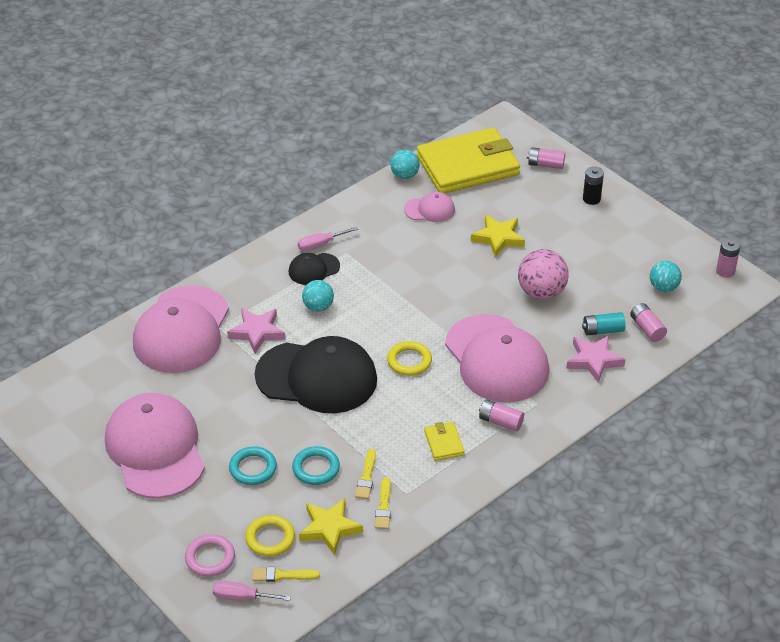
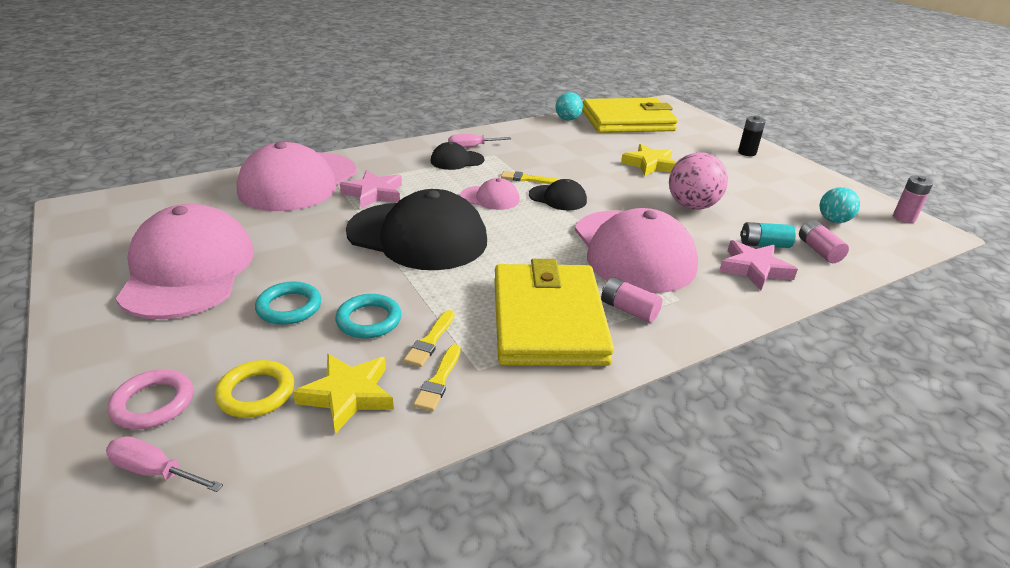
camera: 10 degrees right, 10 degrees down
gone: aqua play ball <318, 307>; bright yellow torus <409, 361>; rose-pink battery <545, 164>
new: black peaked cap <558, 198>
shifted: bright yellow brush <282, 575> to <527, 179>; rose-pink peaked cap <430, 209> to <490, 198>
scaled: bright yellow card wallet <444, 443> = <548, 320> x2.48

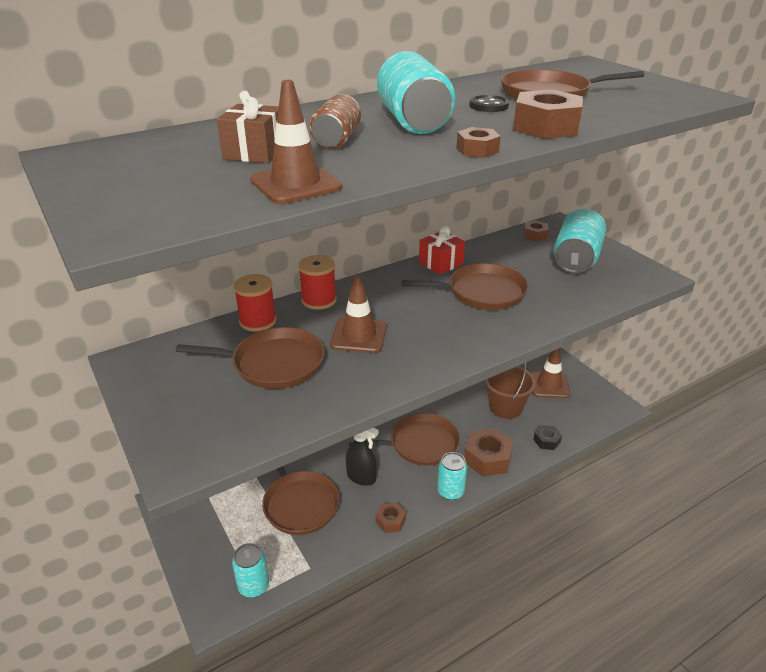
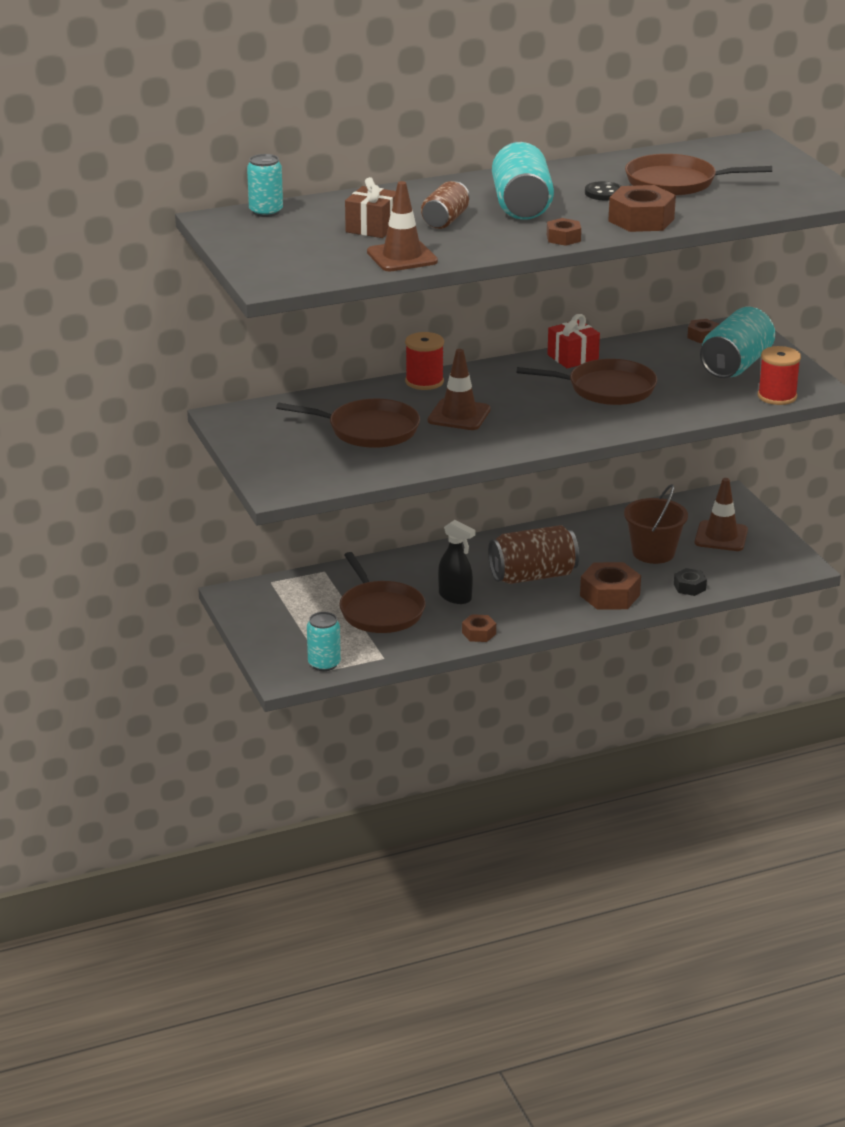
camera: 10 degrees right, 5 degrees down
shifted: red spool <258, 321> to <777, 396>; aqua soda can <450, 491> to <266, 212>
swapped: brown pan <420, 444> to brown soda can <533, 576>

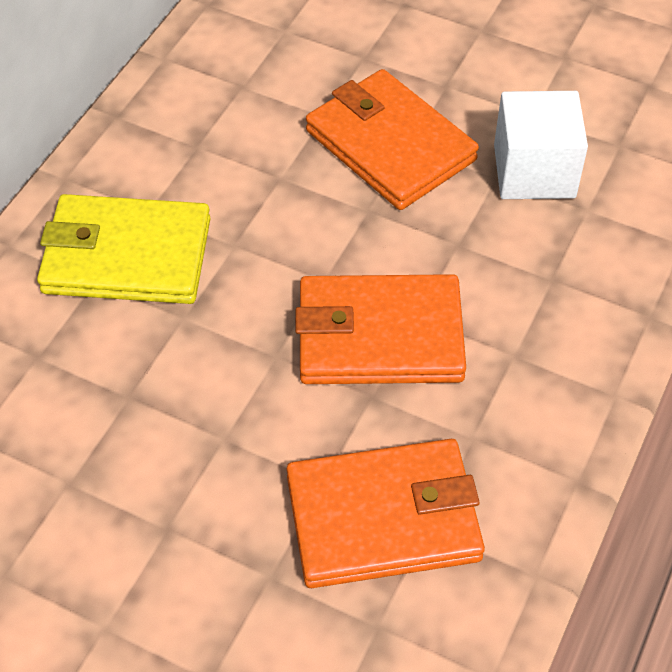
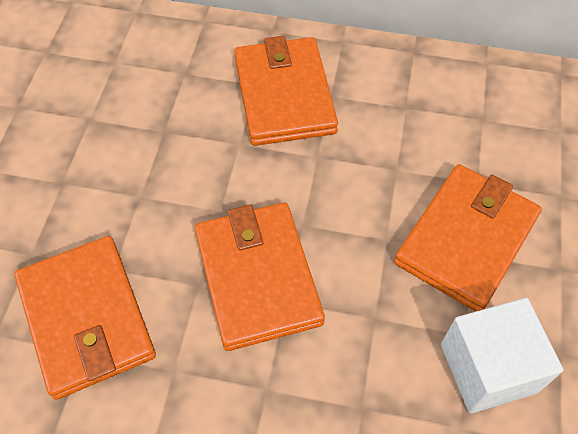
camera: 75 degrees right, 5 degrees up
repainted: bright yellow card wallet <126, 256> to orange-coloured card wallet <284, 95>

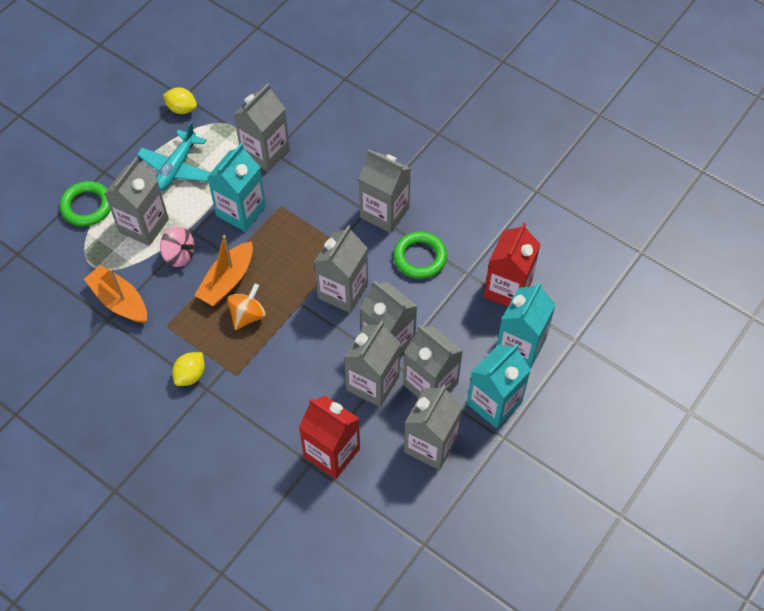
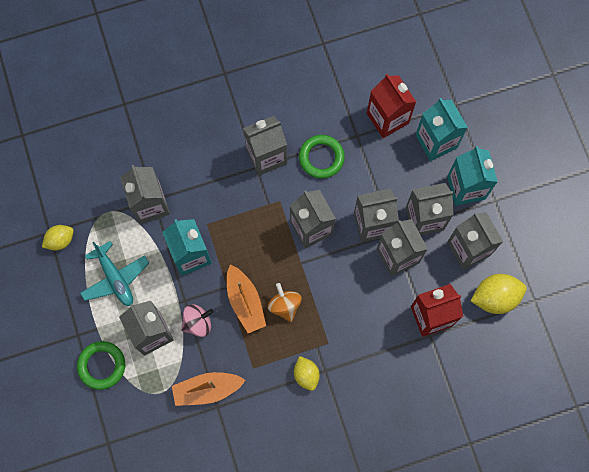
camera: 55 degrees left, 15 degrees up
new: bright yellow toy lemon <495, 297>

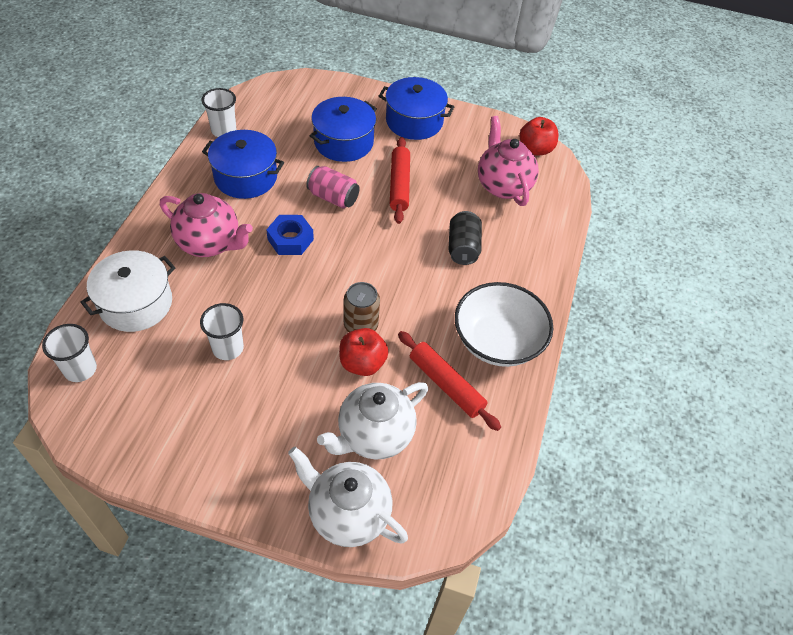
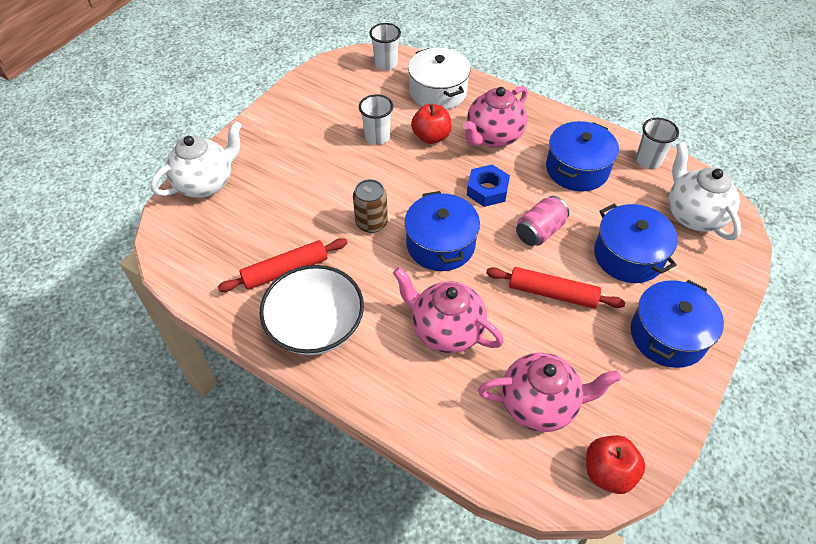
camera: 110 degrees right, 0 degrees up
new: cobalt pot <440, 244>
shifted: snow-white teapot <374, 435> to <693, 215>; red toy apple <362, 363> to <431, 137>
swapped: black soda can <463, 248> to rose-pink teapot <445, 330>

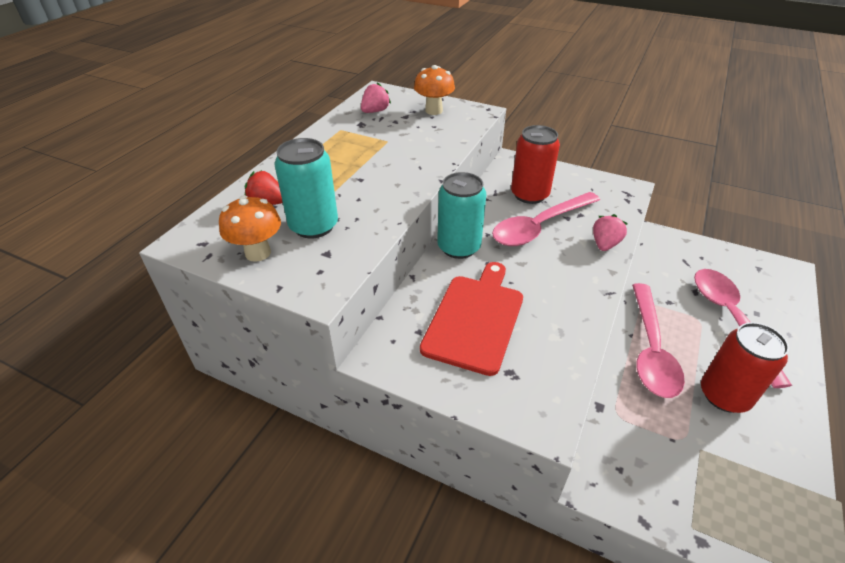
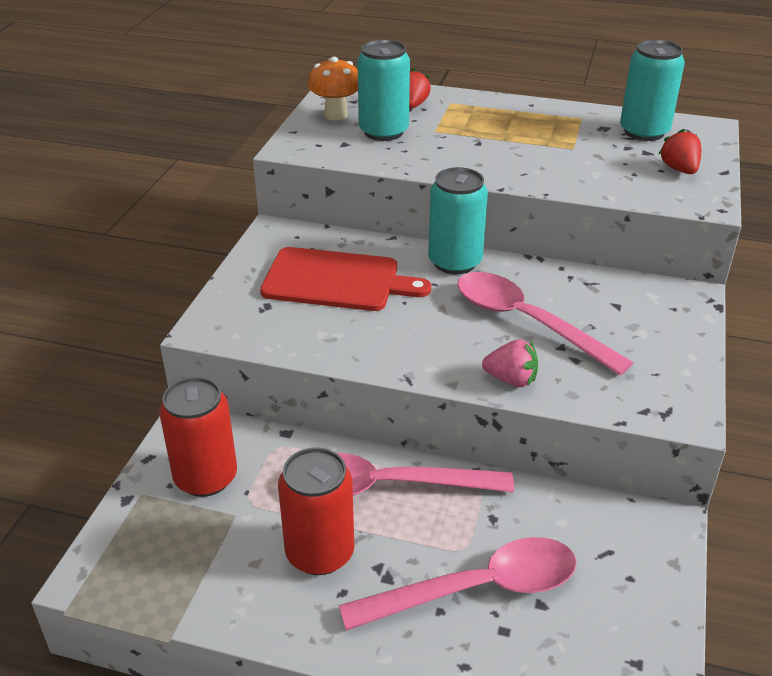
camera: 80 degrees right, 5 degrees down
shifted: red soda can <529, 195> to <206, 478>
swapped: rose-pink toy strawberry <375, 111> to aqua soda can <644, 132>; orange-coloured toadstool <434, 111> to red toy strawberry <679, 169>

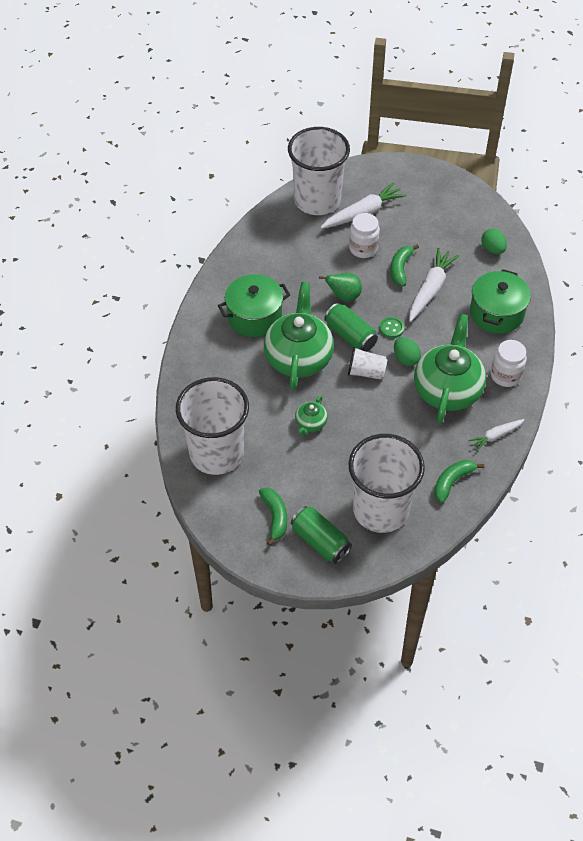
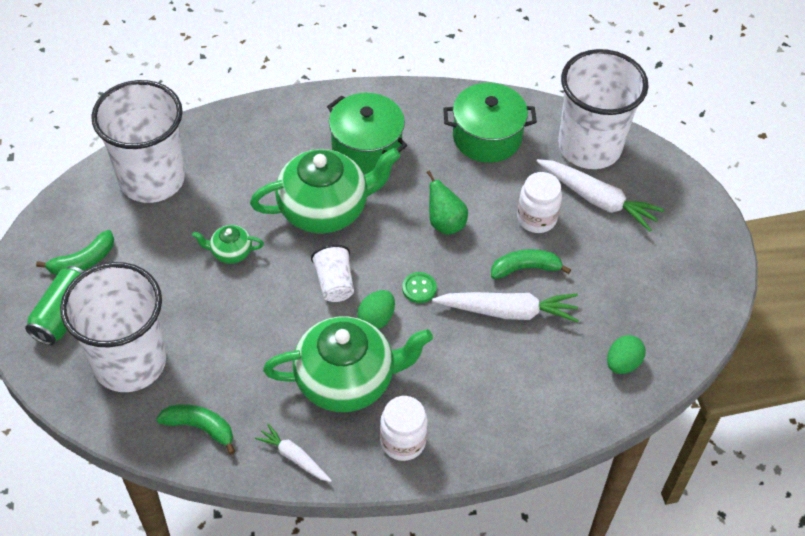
camera: 65 degrees right, 0 degrees up
gone: leaf-green soda can <350, 336>
shifted: leaf-green pot <496, 313> to <487, 137>

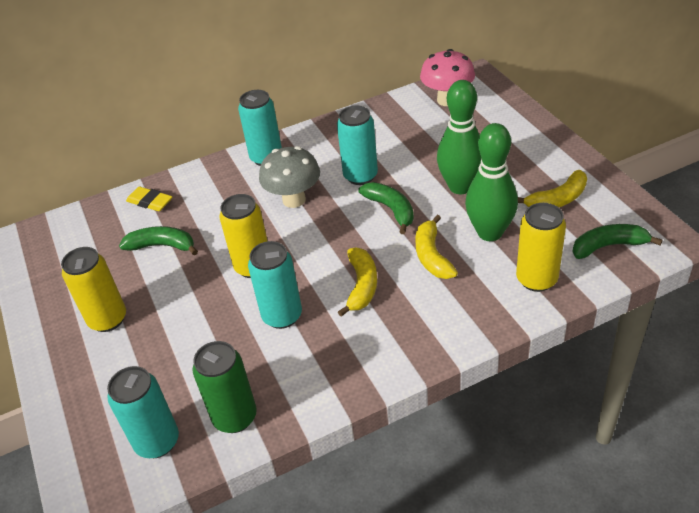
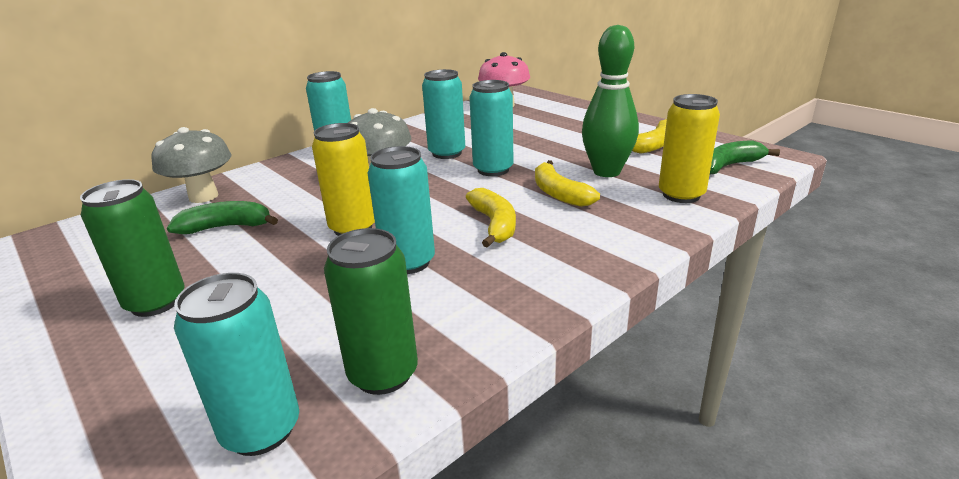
camera: 20 degrees left, 15 degrees down
gone: leaf-green bowling pin <460, 187>
swapped: bright yellow pencil eraser <150, 202> to grey toadstool <203, 196>; leaf-green banana fruit <391, 210> to aqua soda can <493, 170>
repainted: bright yellow soda can <108, 319> to leaf-green soda can <156, 302>

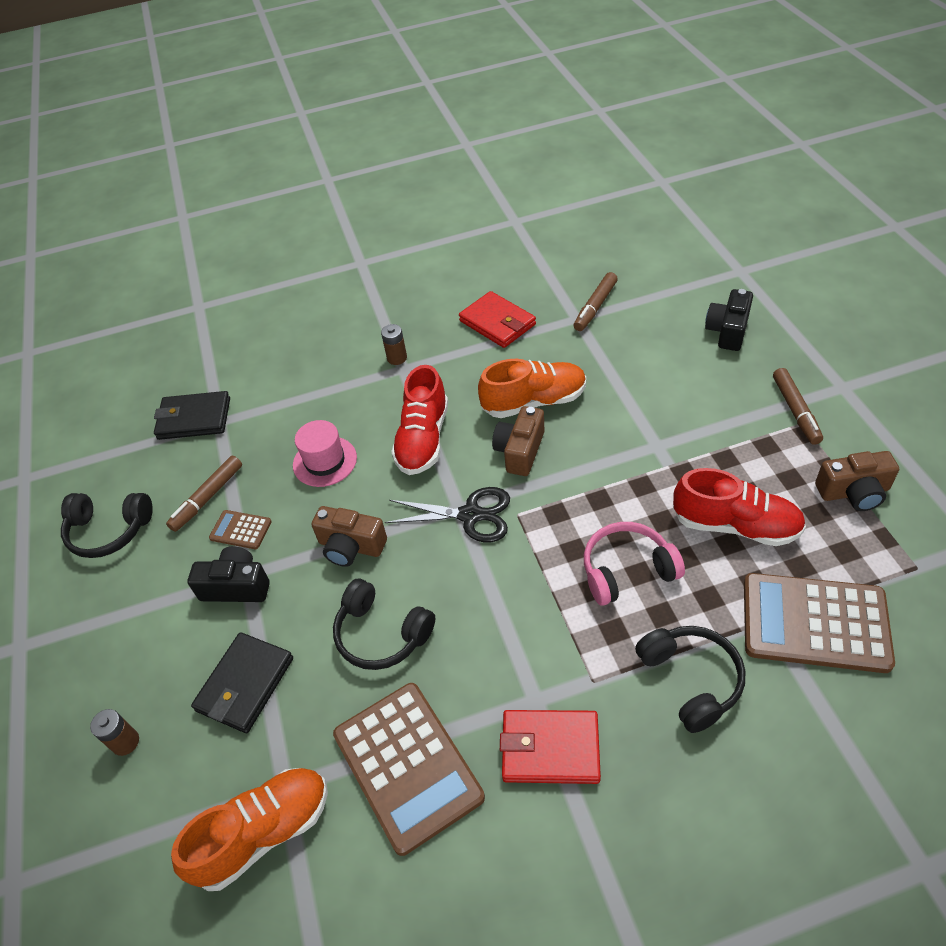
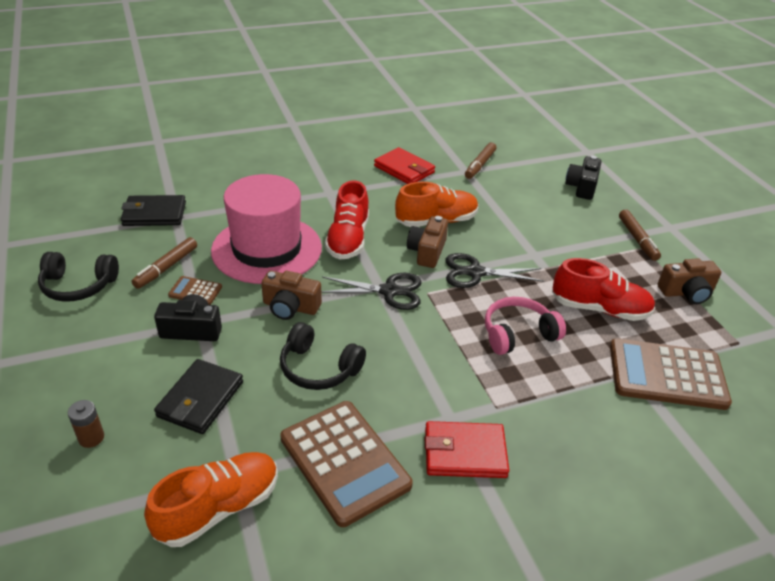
camera: 10 degrees left, 10 degrees down
gone: brown battery <397, 358>; black headphones <691, 680>
new: black scissors <475, 273>
scaled: rose-pink hat <325, 461> = <267, 249> x2.05

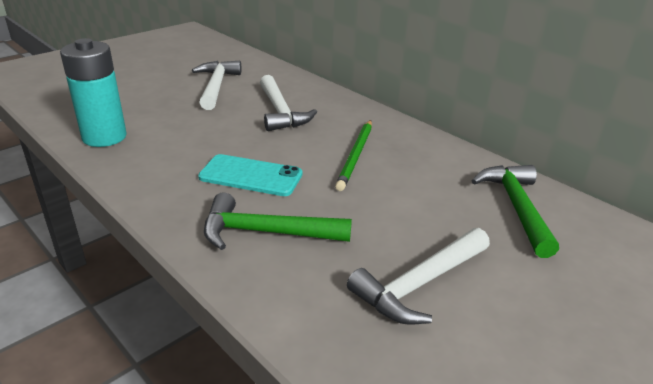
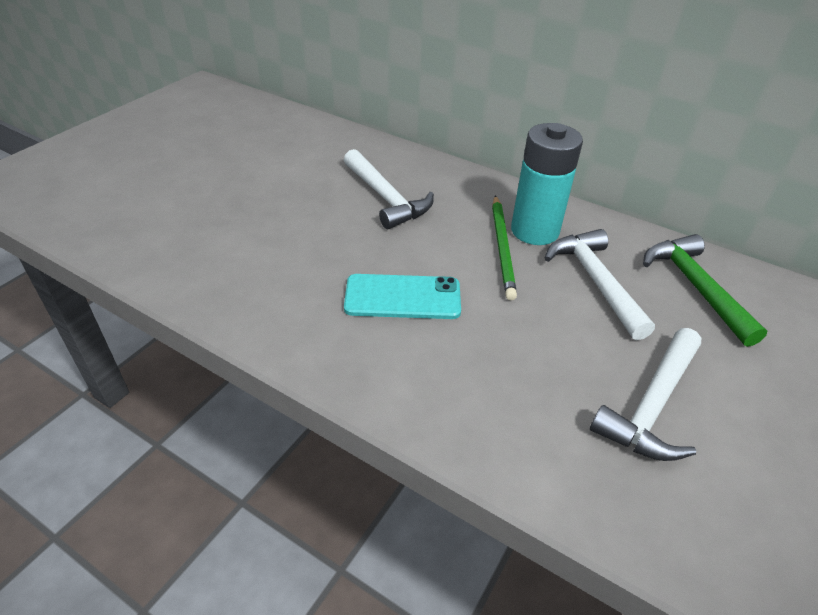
camera: 15 degrees left, 10 degrees up
gone: leaf-green carpenter's hammer <266, 232>
shifted: aqua battery <104, 137> to <534, 231>; snow-white carpenter's hammer <216, 86> to <595, 281>

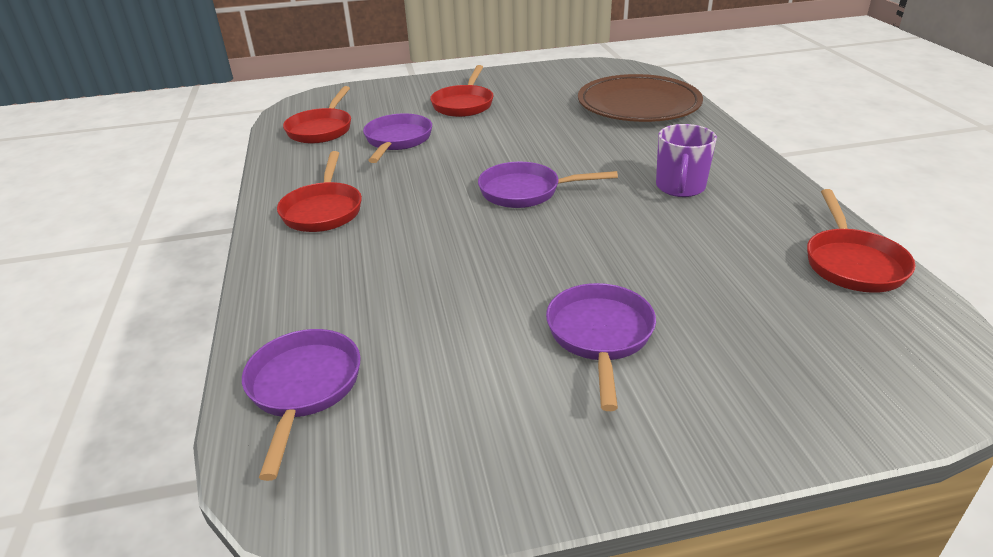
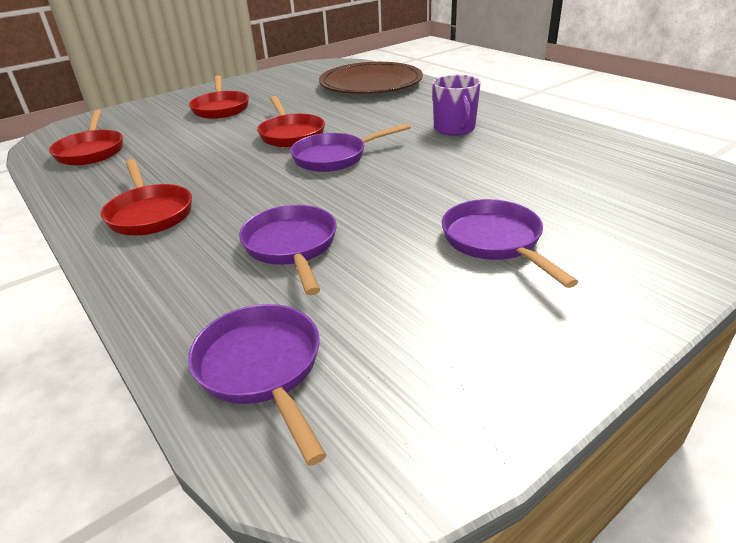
camera: 25 degrees left, 0 degrees up
shifted: violet pan <397, 141> to <292, 247>; red pan <852, 263> to <291, 134>

